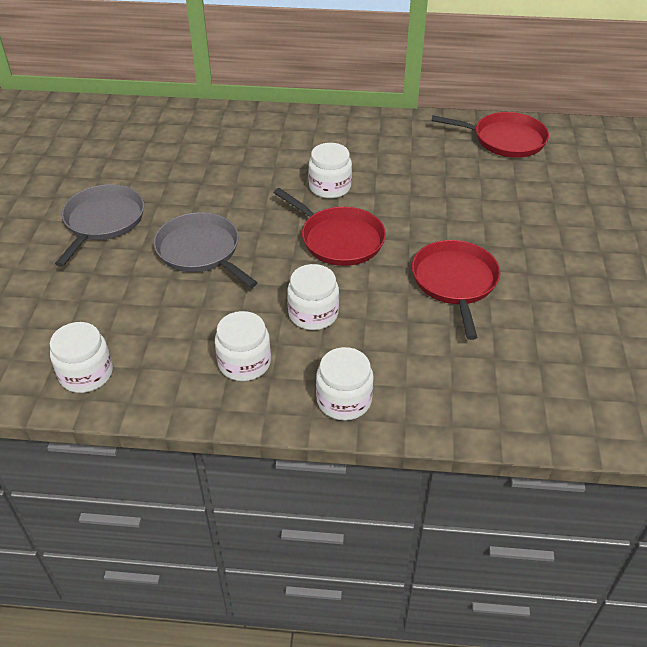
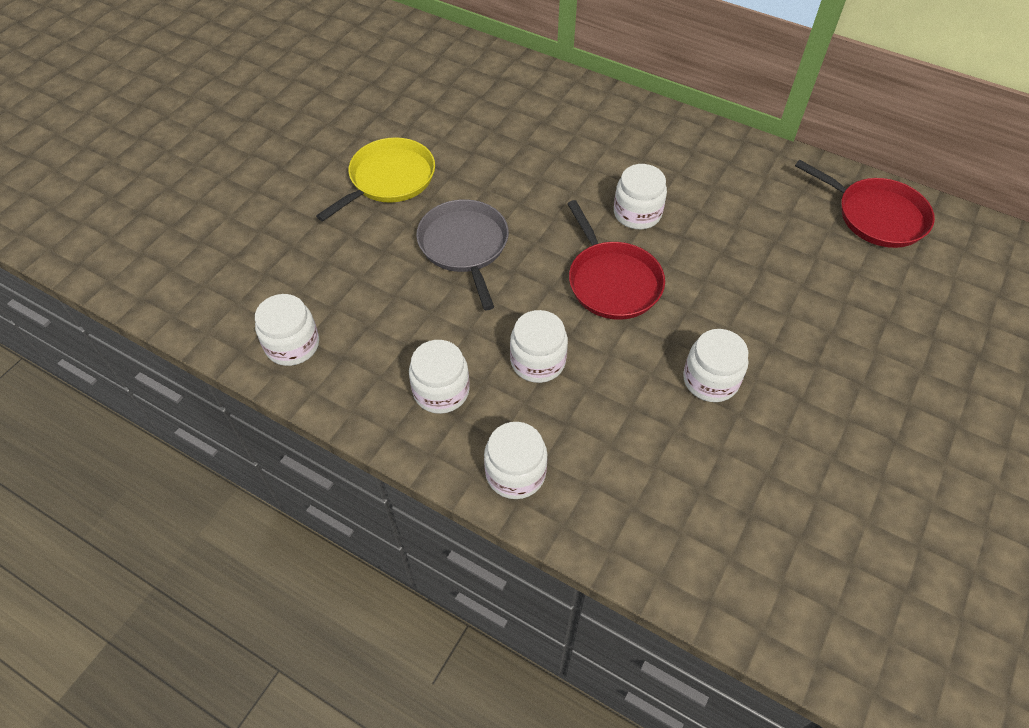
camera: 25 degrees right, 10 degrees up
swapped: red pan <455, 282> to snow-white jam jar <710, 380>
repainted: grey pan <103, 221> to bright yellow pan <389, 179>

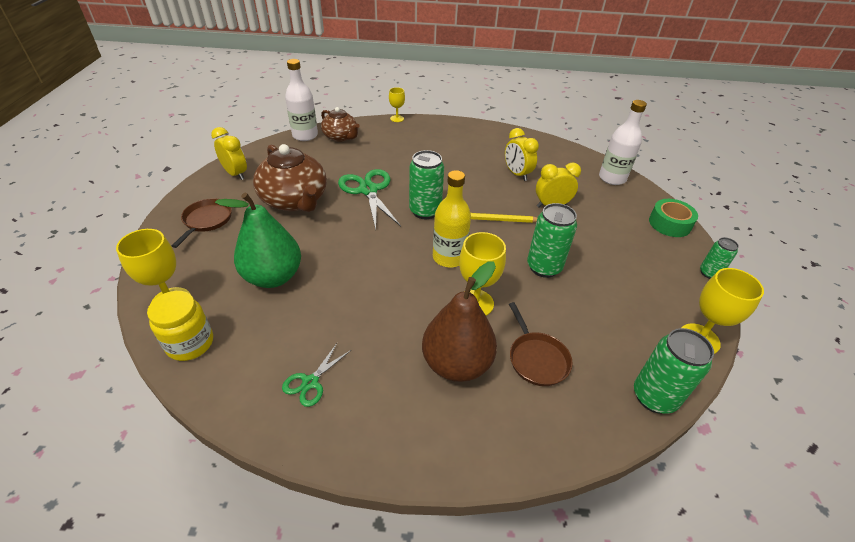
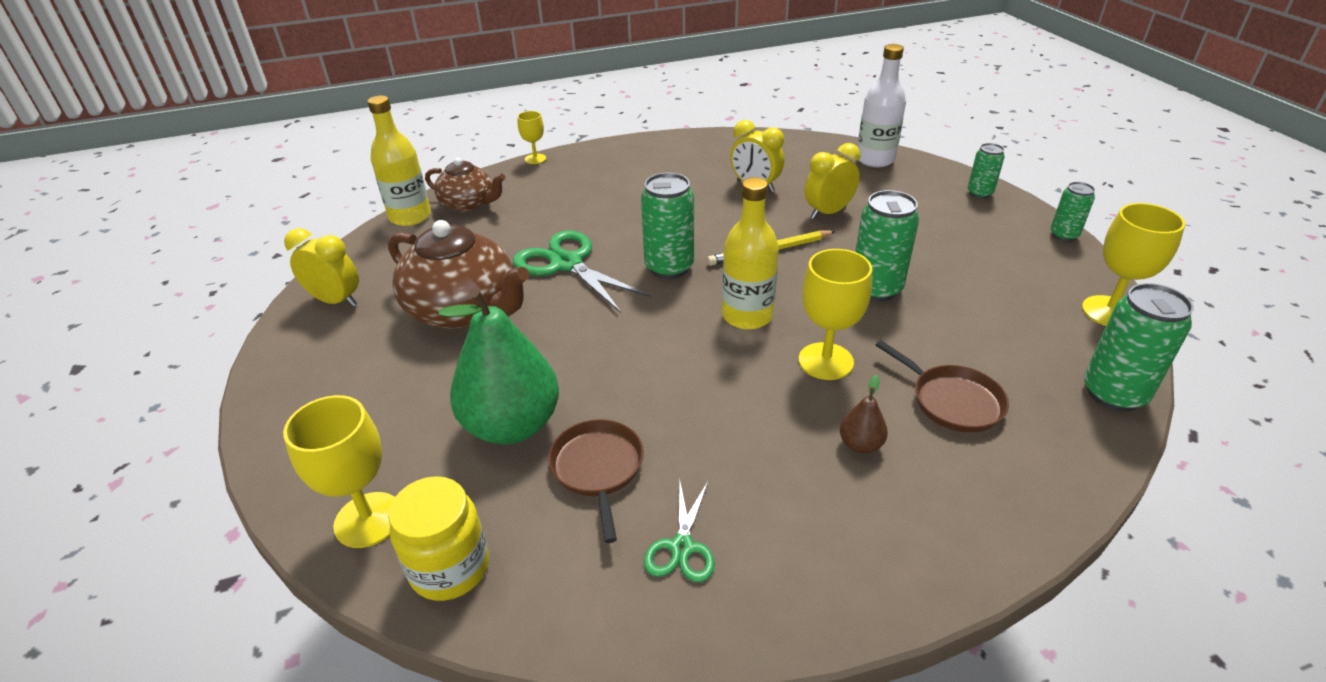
camera: 20 degrees left, 5 degrees down
shifted: brown pan <207, 220> to <598, 468>
swapped: leaf-green sticky tape <669, 224> to leaf-green soda can <979, 193>
repainted: snow-white drink bottle <305, 135> to bright yellow drink bottle <410, 217>
scaled: brown pear fruit <456, 364> = <860, 445> x0.43

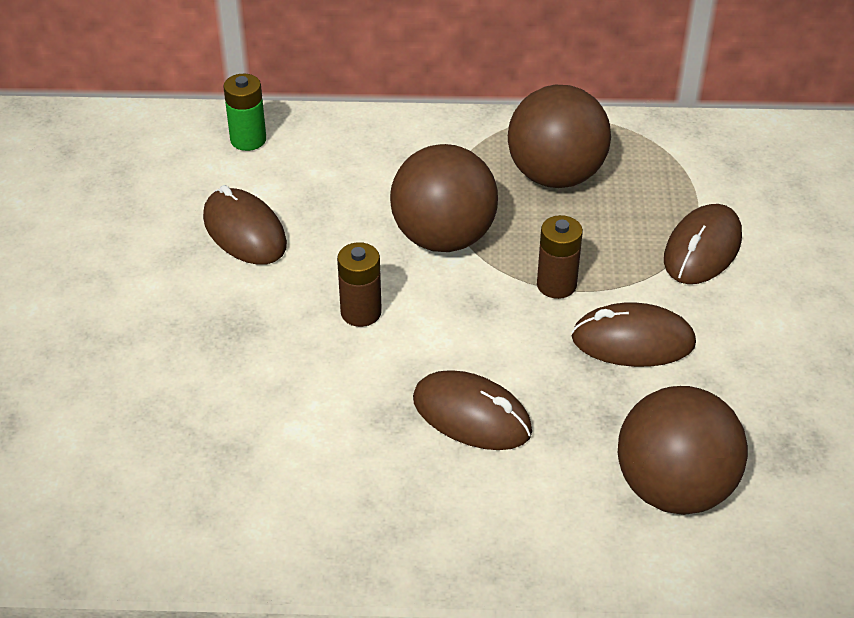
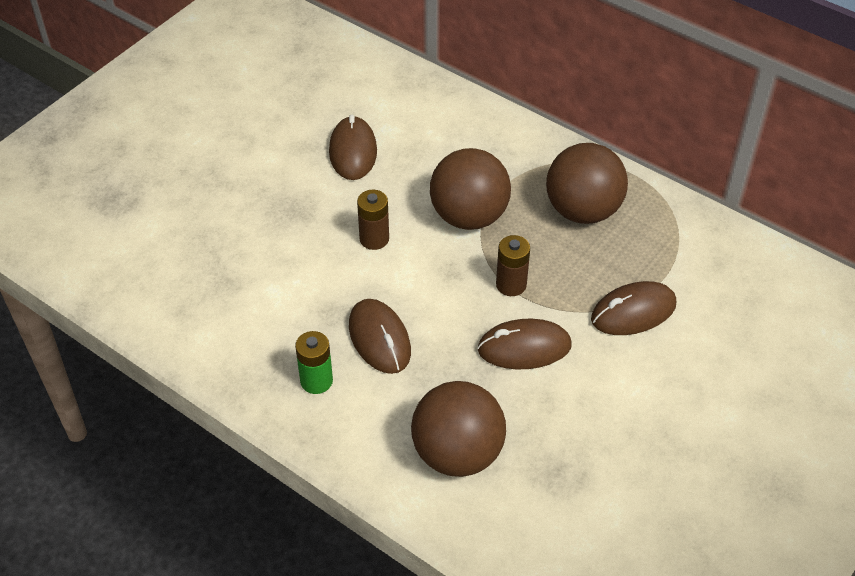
camera: 35 degrees right, 5 degrees up
shifted: leaf-green battery <248, 139> to <316, 381>
rotated: brown computer mouse <633, 341> = <524, 348> 45 degrees counterclockwise

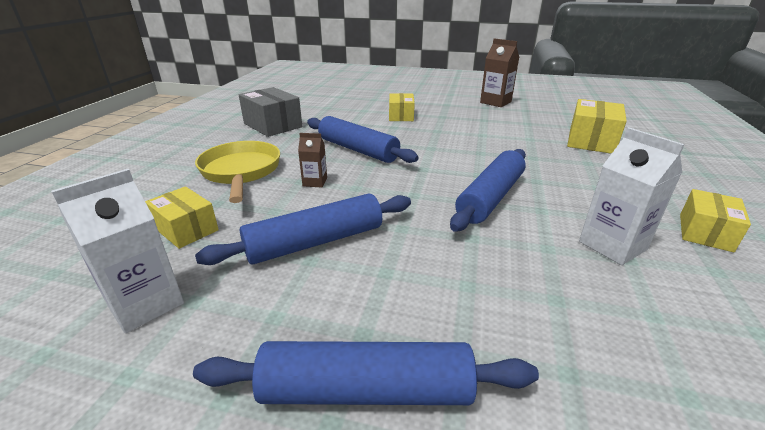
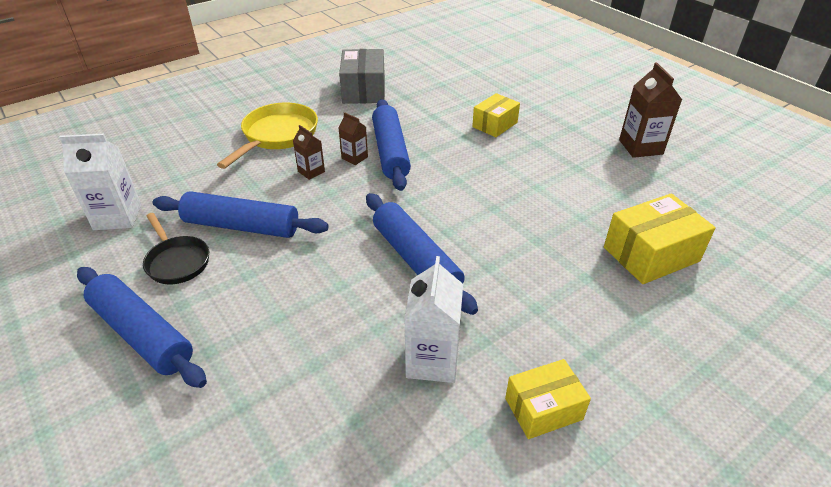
camera: 40 degrees right, 10 degrees up
gone: bright yellow box <186, 229>
new: black pan <177, 261>; brown milk carton <354, 158>
rotated: cobalt dough roller <490, 197> = <416, 260> 75 degrees clockwise

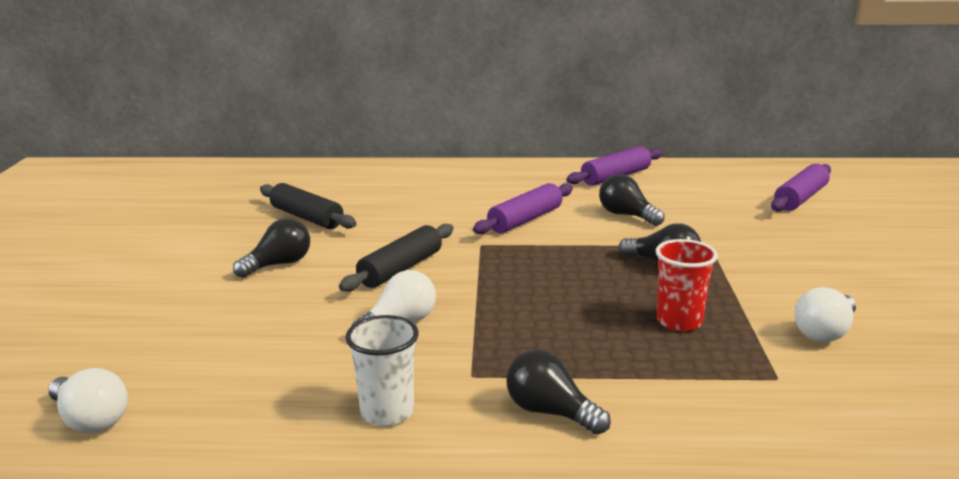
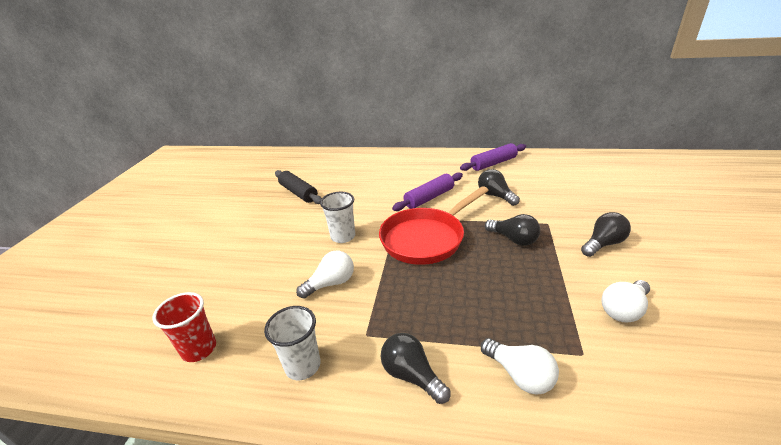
camera: 10 degrees right, 10 degrees up
gone: violet dough roller <800, 198>
new: red pan <426, 238>
shifted: snow-white light bulb <90, 419> to <519, 375>; black light bulb <278, 264> to <603, 244>; red tumbler <679, 321> to <199, 349>
swapped: black dough roller <400, 269> to snow-white tumbler <343, 236>

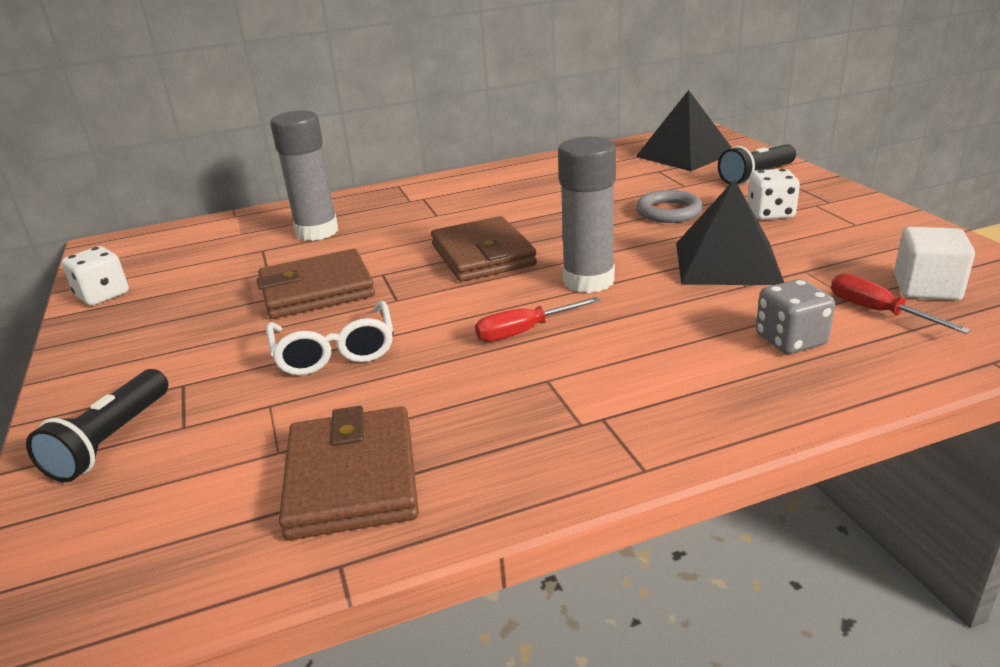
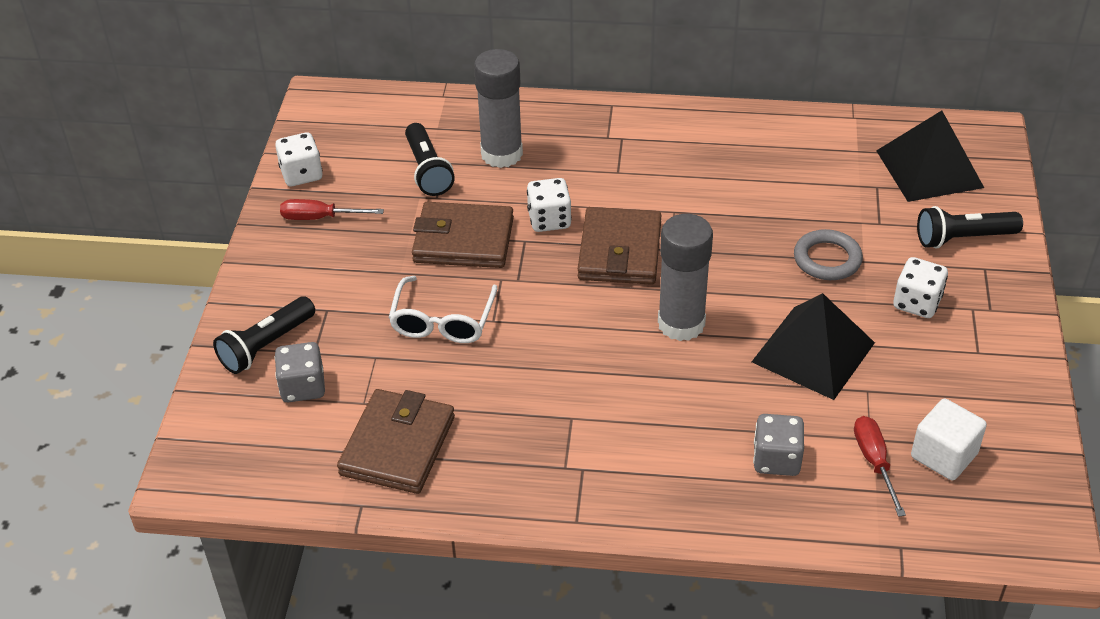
camera: 25 degrees right, 15 degrees up
new: grey dice <303, 387>; black flashlight <427, 170>; snow-white dice <549, 220>
shifted: red flat screwdriver <524, 331> to <320, 218>

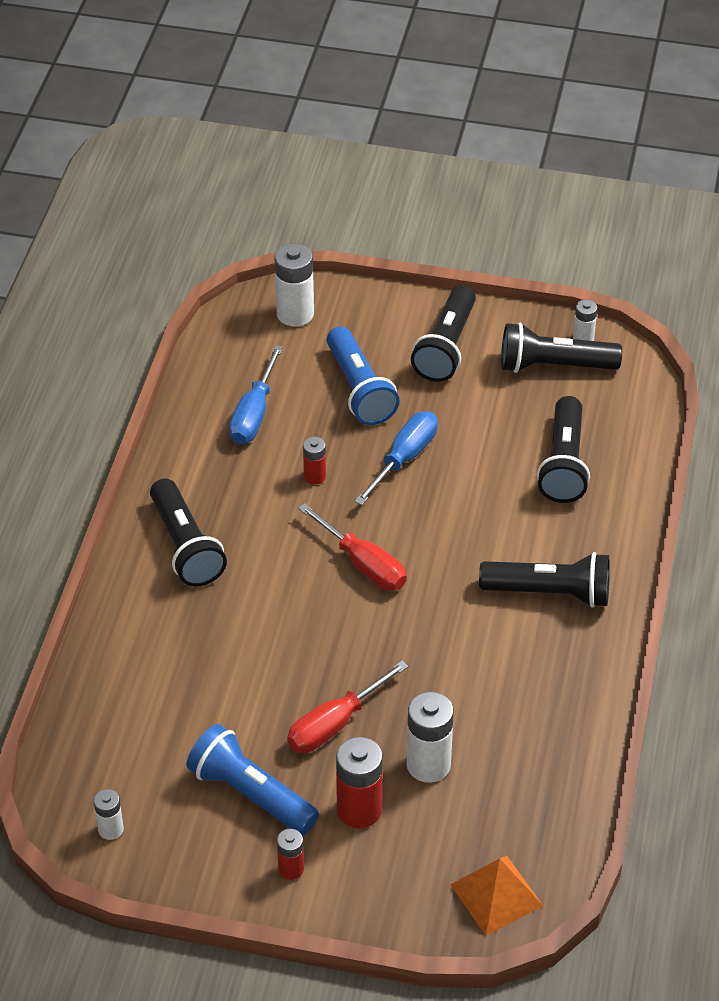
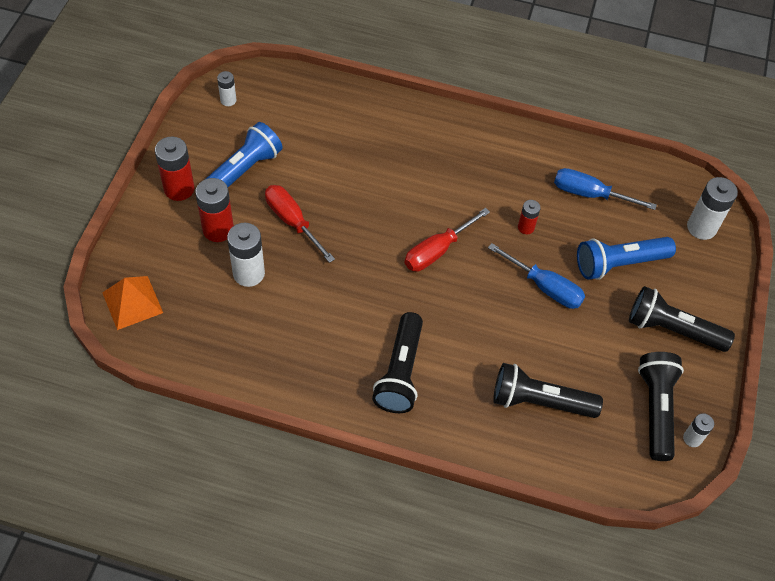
camera: 90 degrees right, 10 degrees up
gone: black flashlight <186, 546>
scaled: red battery <291, 869> = <179, 189> x1.79

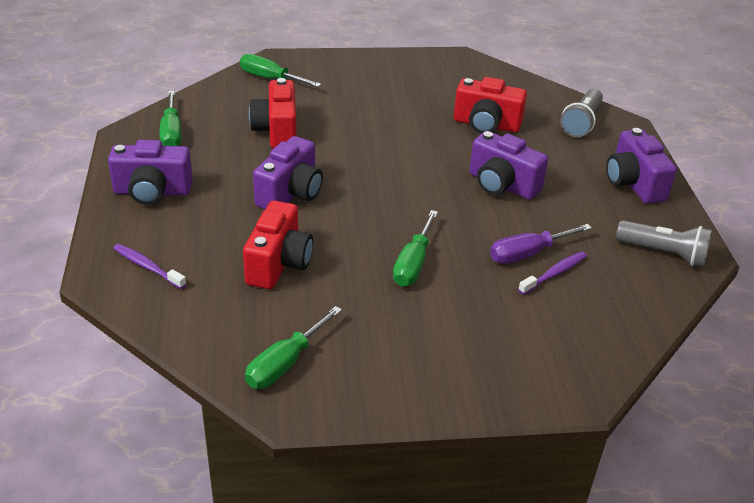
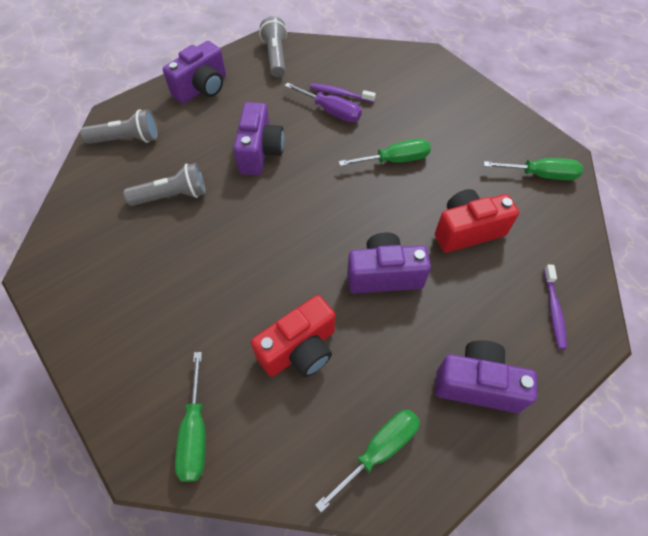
camera: 120 degrees left, 20 degrees up
swapped: red camera <486, 125> to grey flashlight <172, 196>
rotated: violet camera <152, 192> = <477, 384> 45 degrees counterclockwise

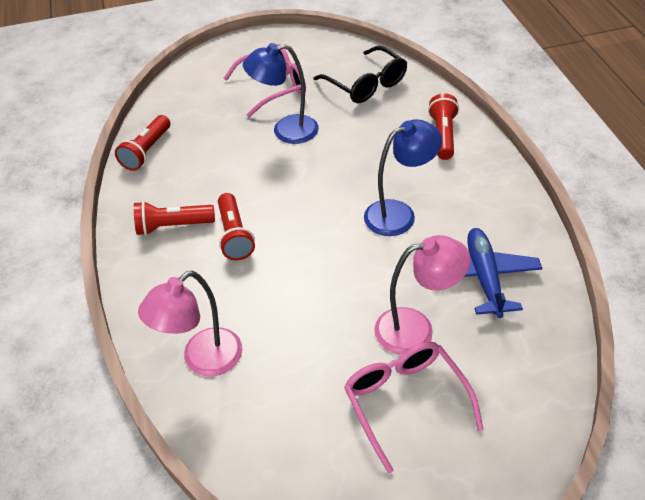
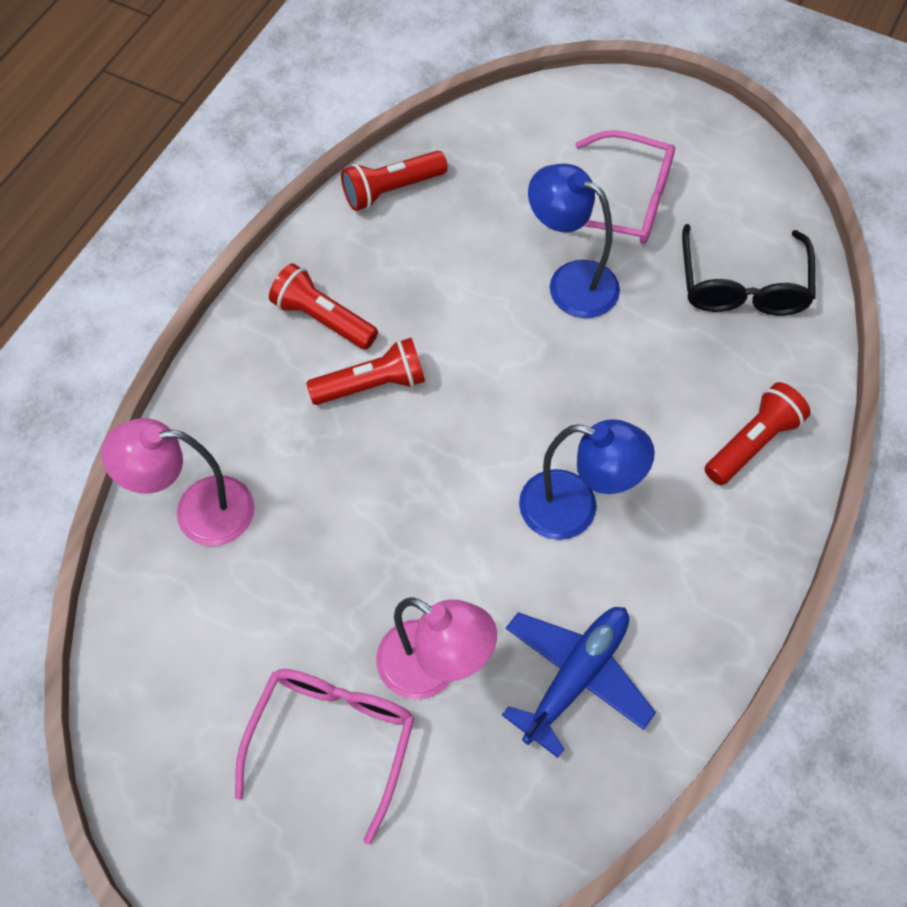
camera: 40 degrees right, 15 degrees up
rotated: red flashlight <235, 235> = <372, 384> 135 degrees counterclockwise

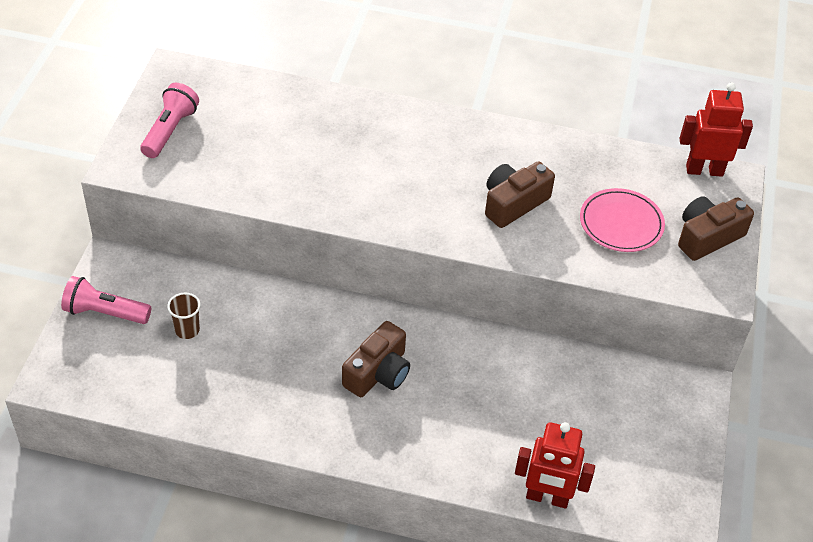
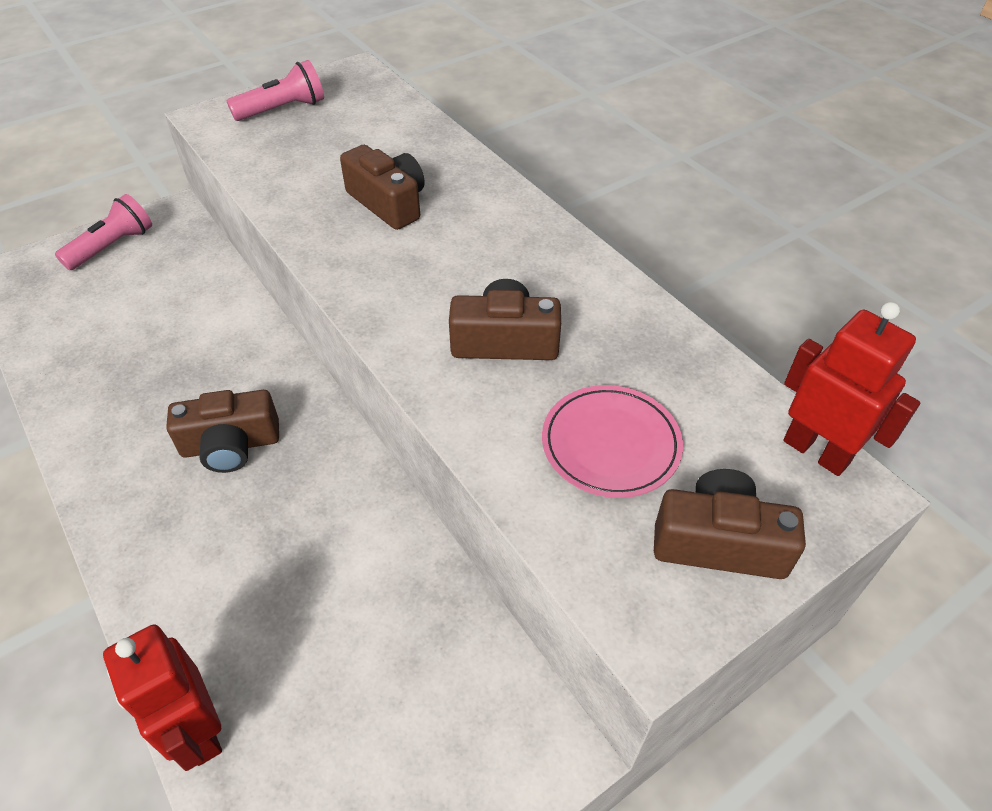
camera: 45 degrees right, 0 degrees up
gone: brown tumbler <187, 330>
new: brown camera <388, 203>
rotated: rose-pink flashlight <105, 312> = <113, 246> 75 degrees clockwise

